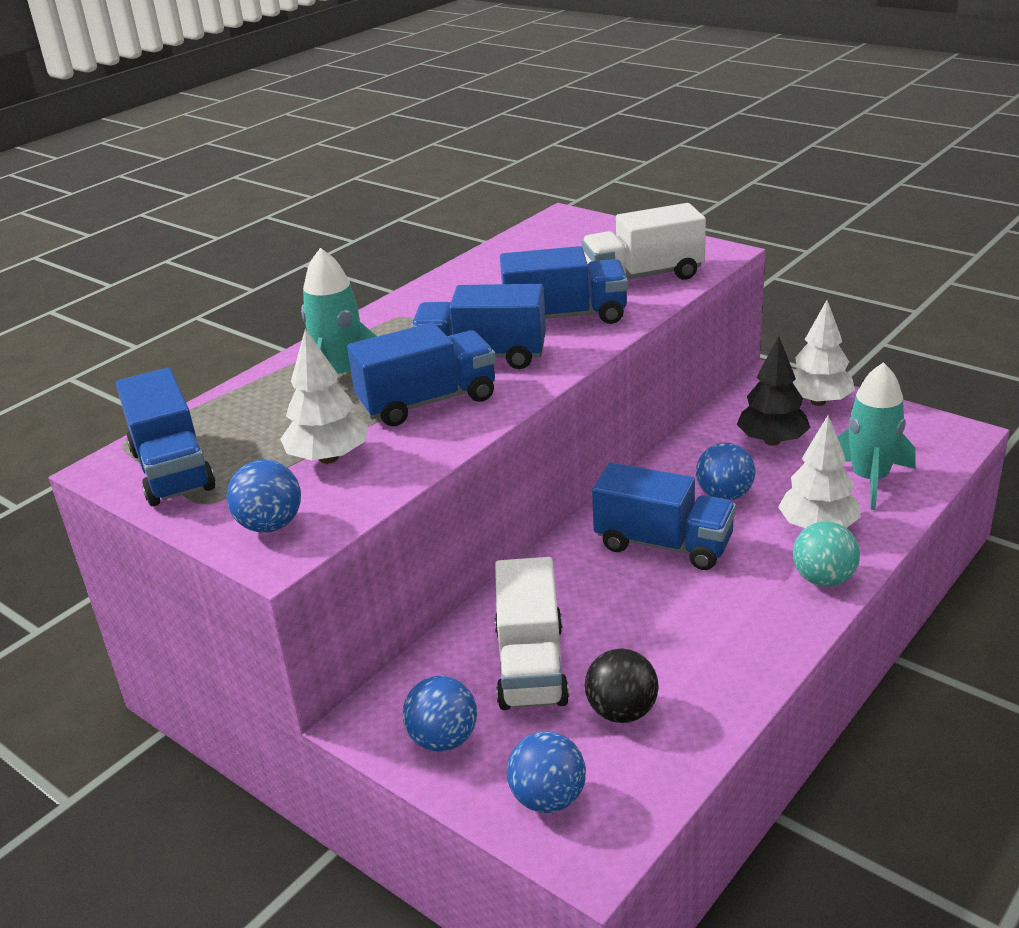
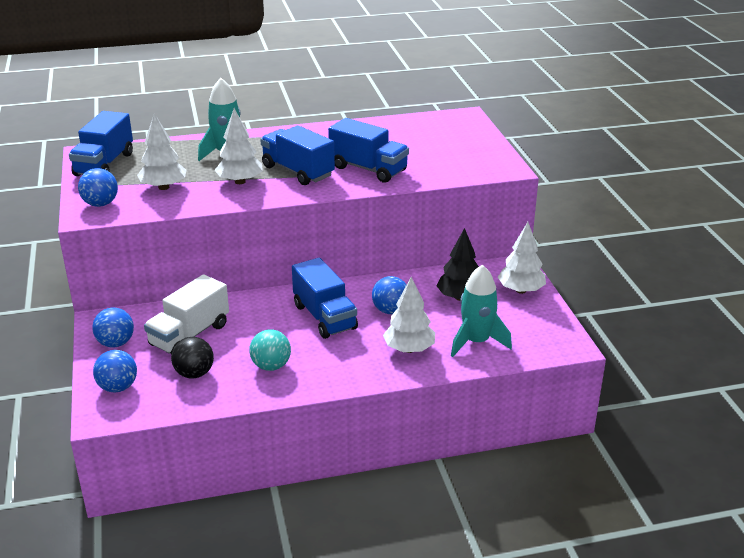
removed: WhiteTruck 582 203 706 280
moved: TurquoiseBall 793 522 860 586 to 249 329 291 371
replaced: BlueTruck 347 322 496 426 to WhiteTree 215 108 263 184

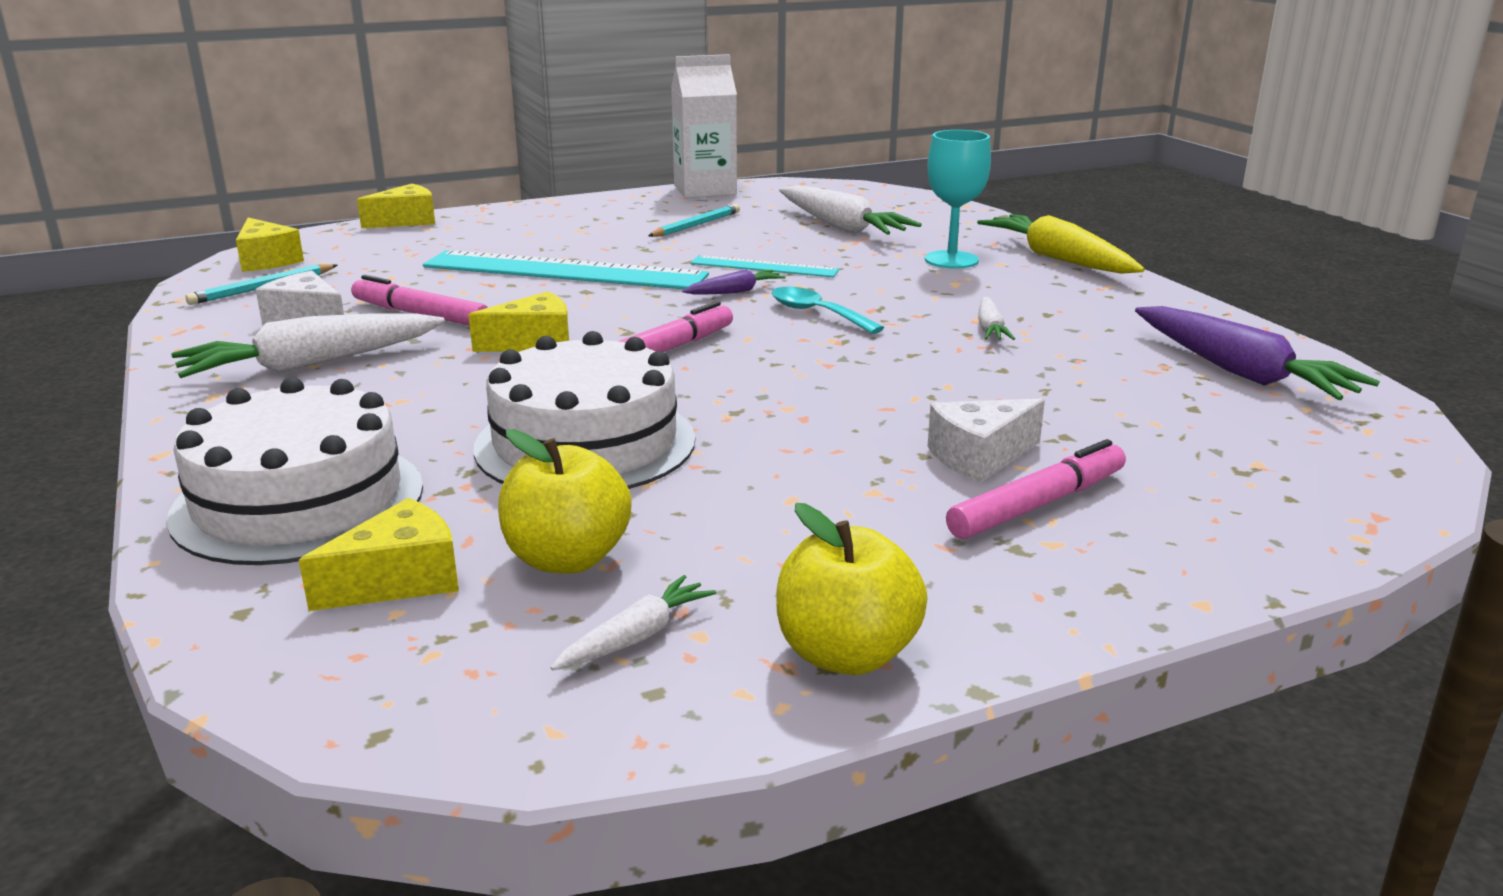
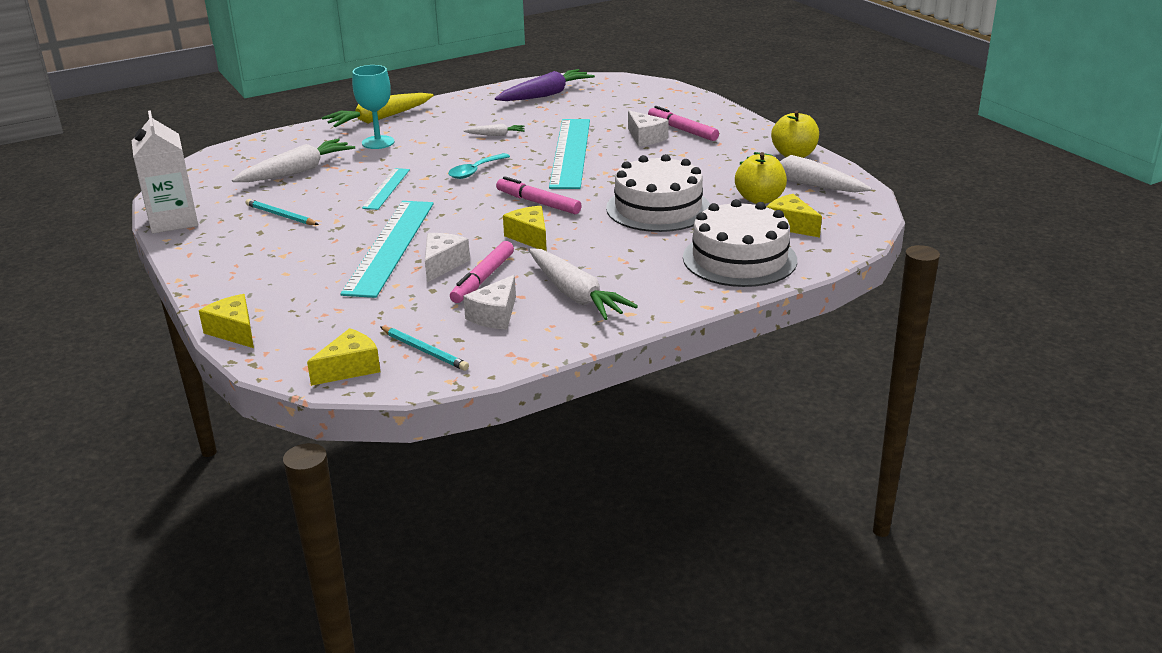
removed: PurpleCarrot 682 270 786 294
added: WhiteCheese 425 233 470 282; TurquoiseRuler 549 119 590 189
resized: WhiteCarrot 550 575 716 671 = 740 152 872 192 x2.01

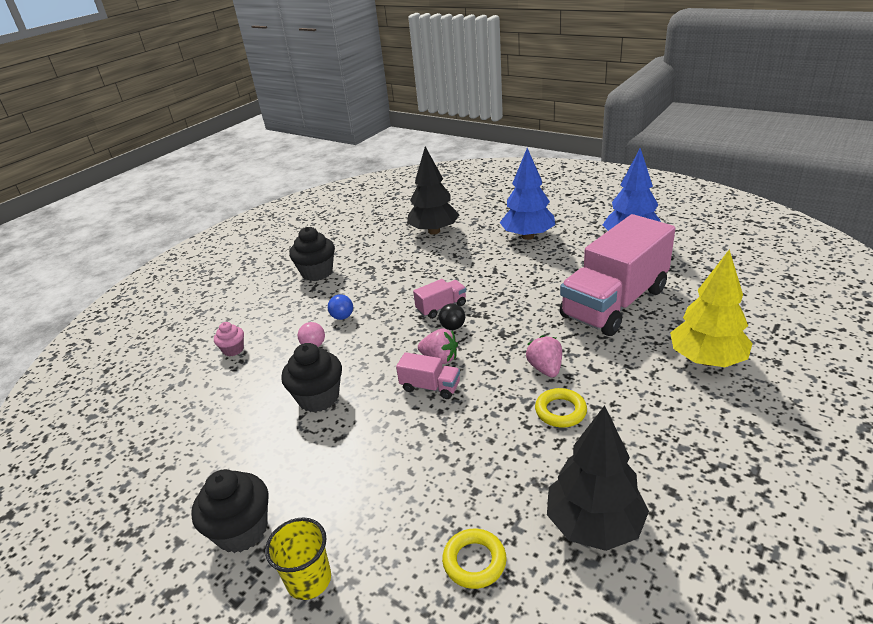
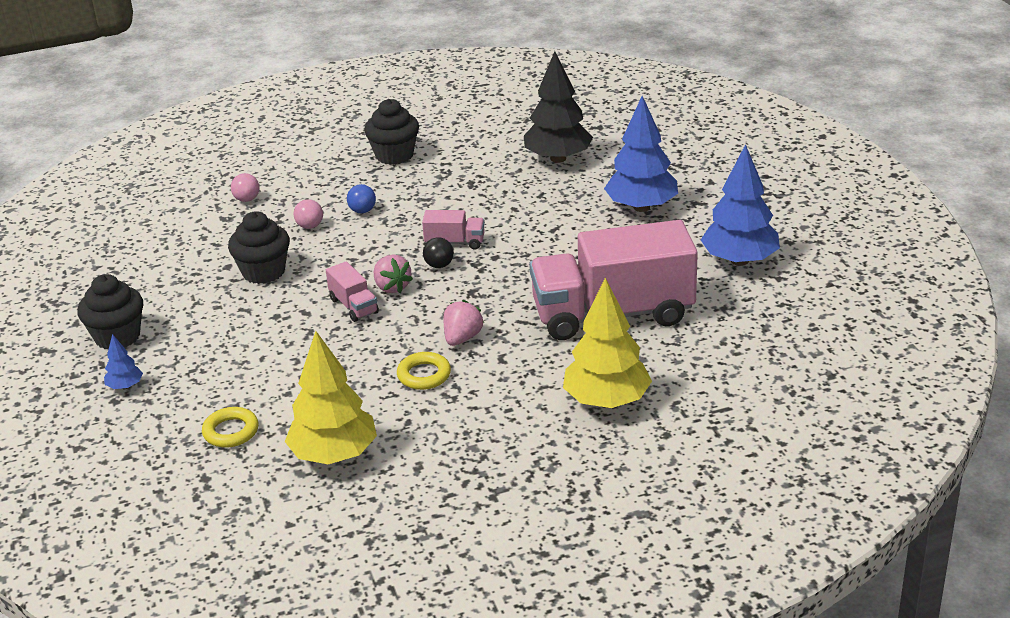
replaced: PinkCupcake 214 322 244 356 to PinkBall 231 173 260 202; YellowCup 265 518 331 600 to BlueTree 104 334 143 389
recoloured: BlackTree 547 405 649 551 to YellowTree 285 331 377 464

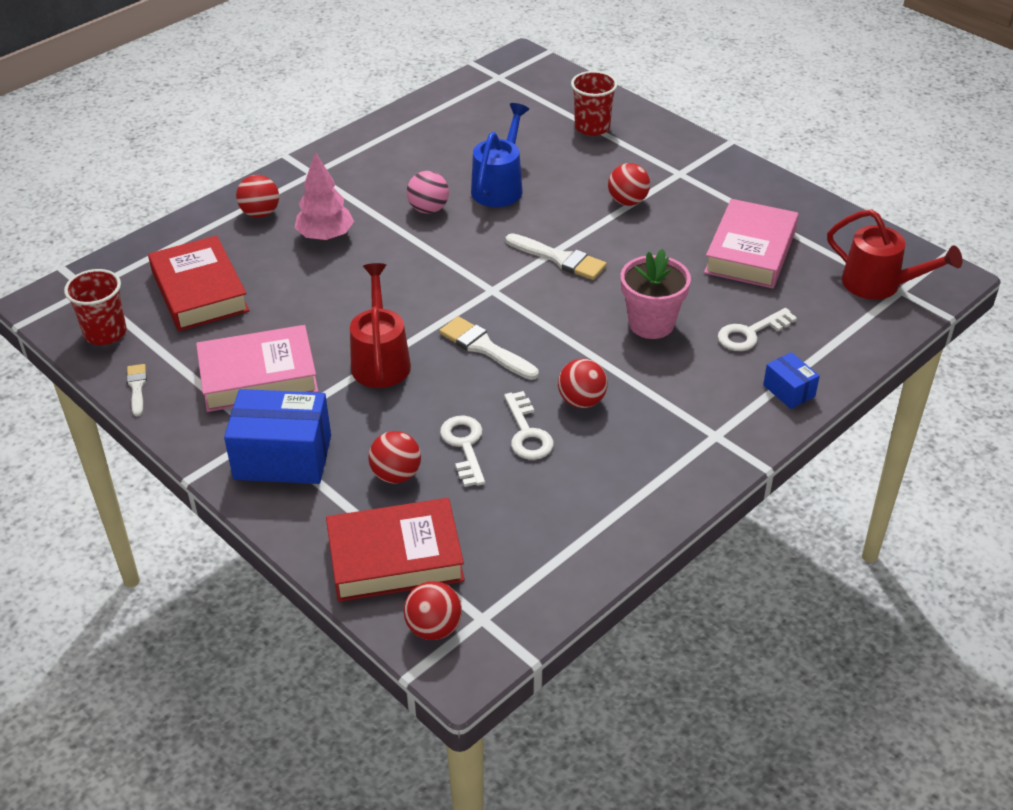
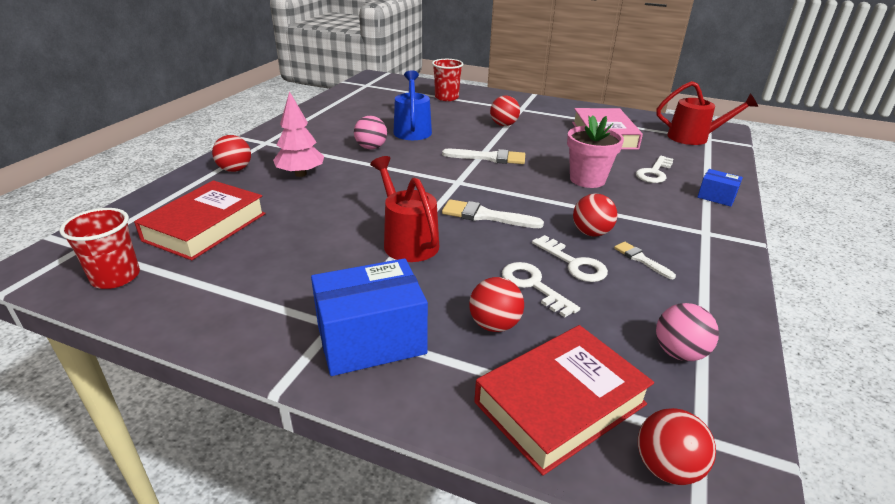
removed: PinkBook 196 325 319 412
added: PinkBall 656 303 719 361
moved: WhiteBrush 127 364 147 417 to 614 242 676 279
turned: RedBook 148 235 249 331 = 134 180 266 261 75 degrees clockwise

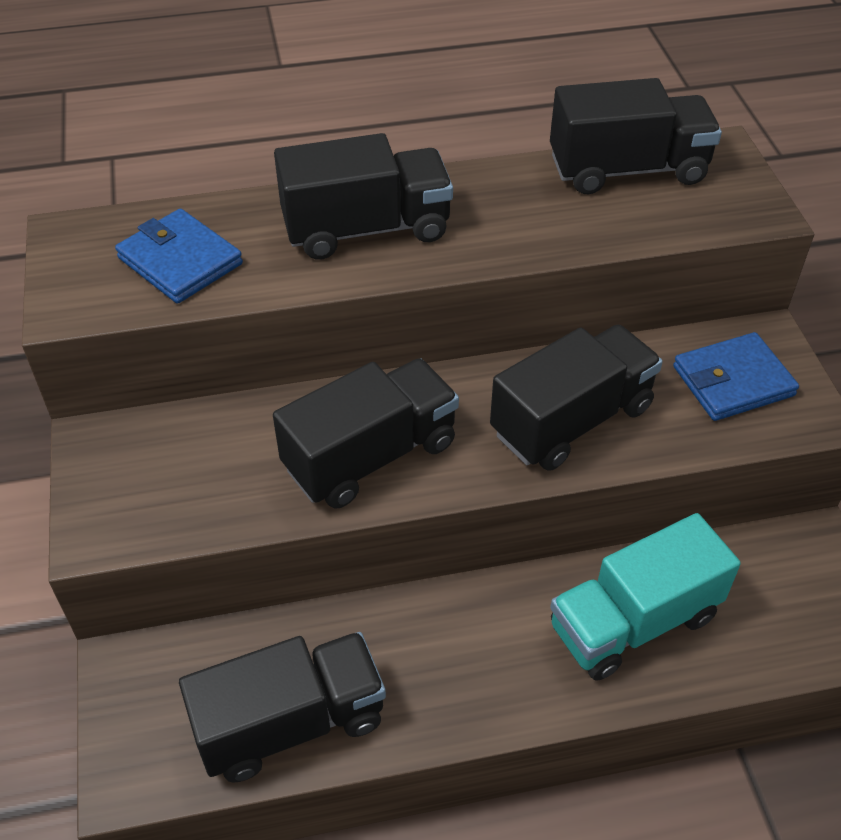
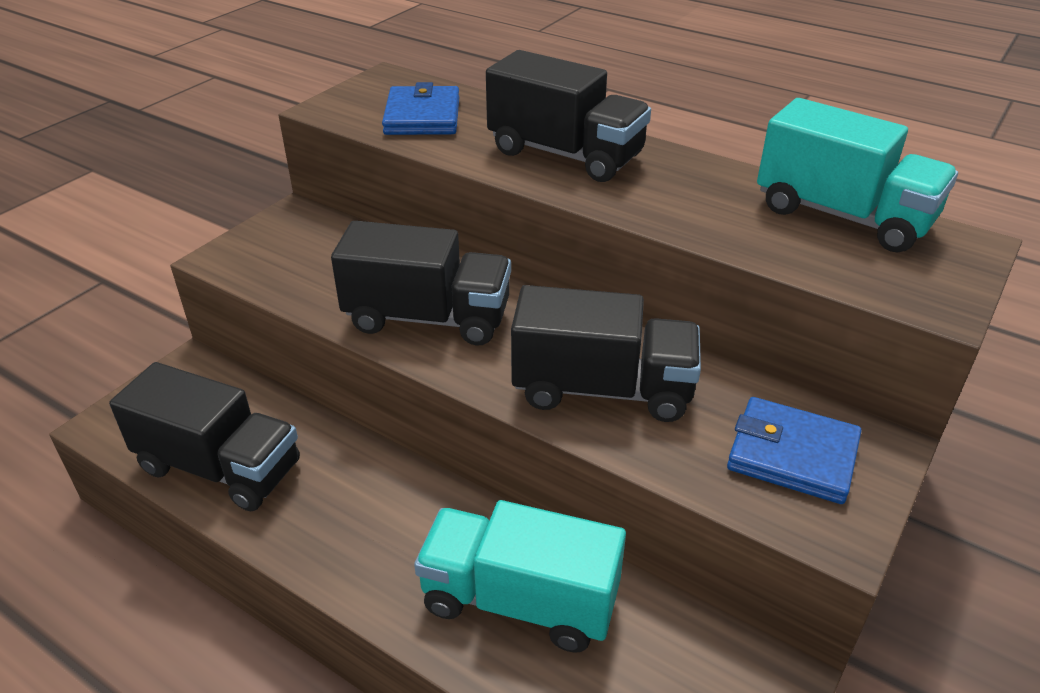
recoloured: BlackTruck 550 78 722 194 to TurquoiseTruck 757 98 958 253

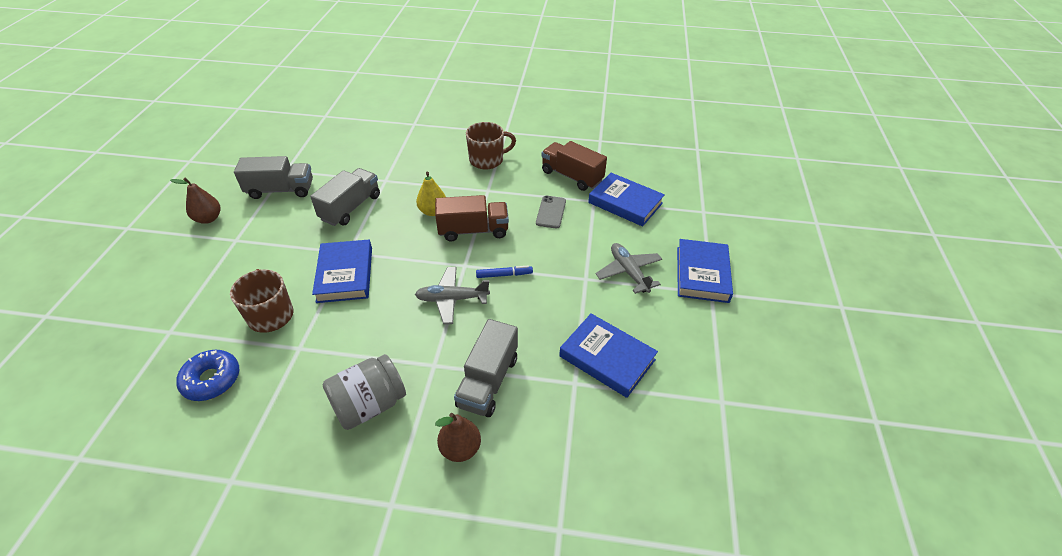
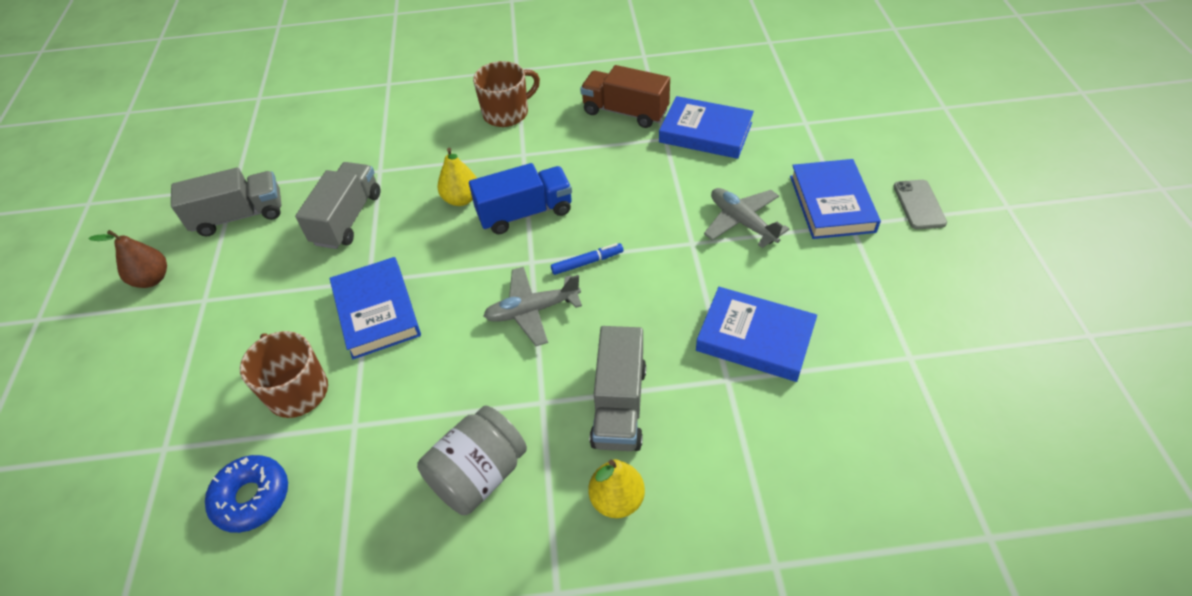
moved: GreyPhone 536 196 566 228 to 893 180 947 230
recoloured: BrownTruck 435 195 509 242 to BlueTruck 469 163 572 234; BrownPear 435 413 481 462 to YellowPear 588 459 645 518

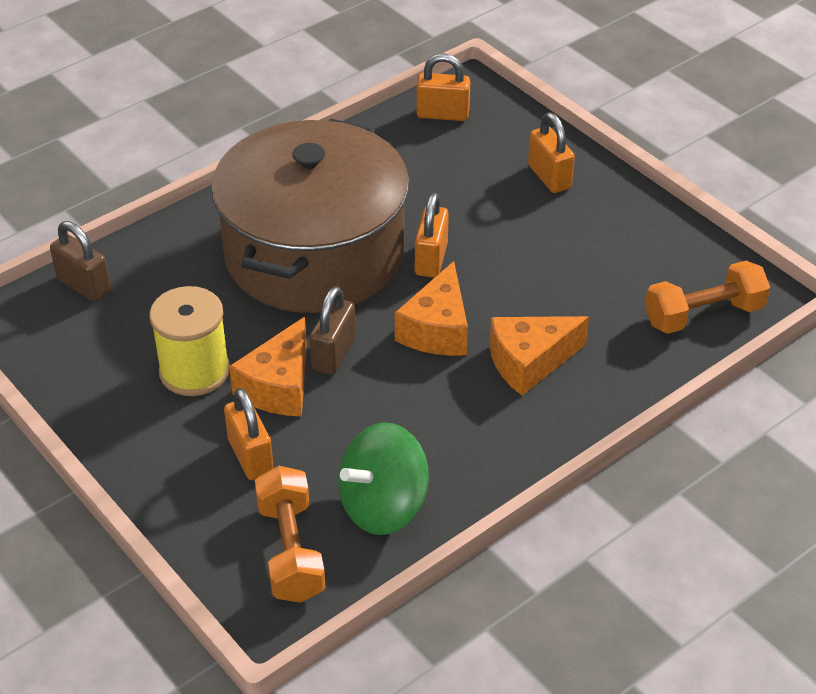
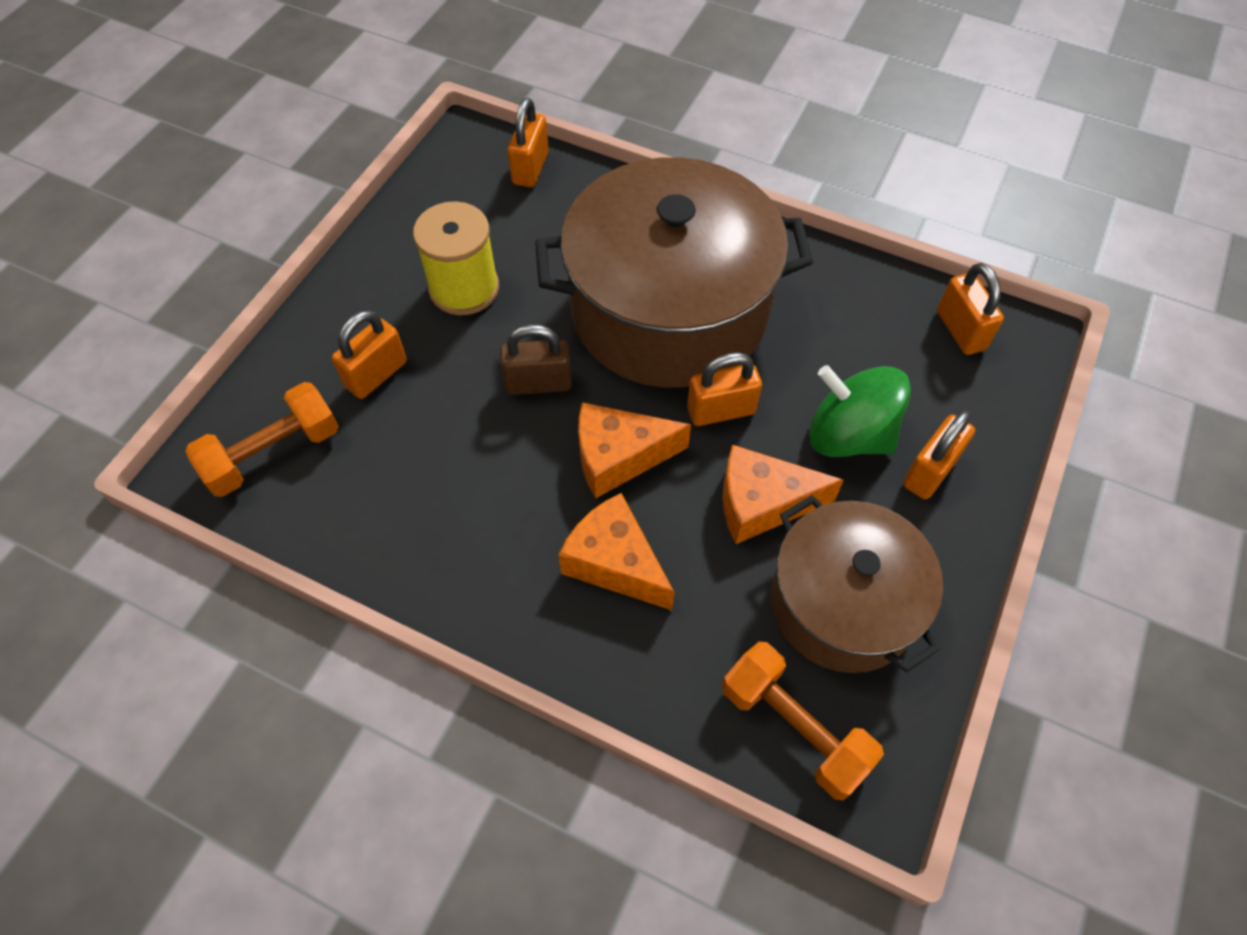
added: BrownPot 771 495 943 673
moved: OrangeCheese 229 317 307 417 to 723 445 844 544; GreenSpinningTop 338 422 429 535 to 809 365 911 457
recoloured: BrownPadlock 50 221 111 302 to OrangePadlock 508 98 549 187

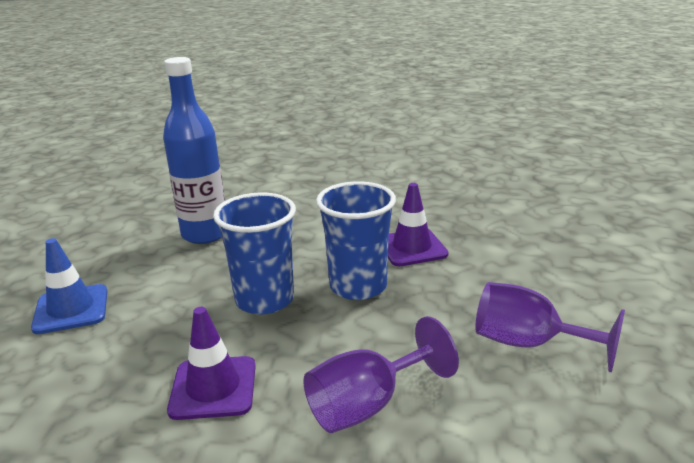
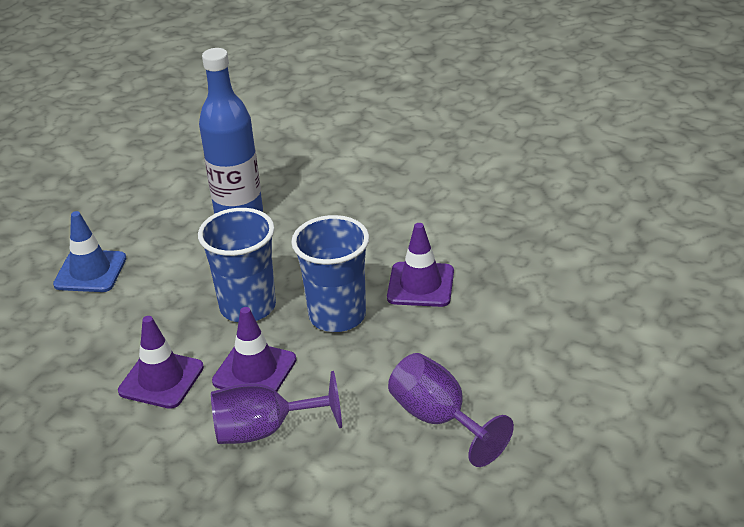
added: PurpleTrafficCone 212 307 296 392

